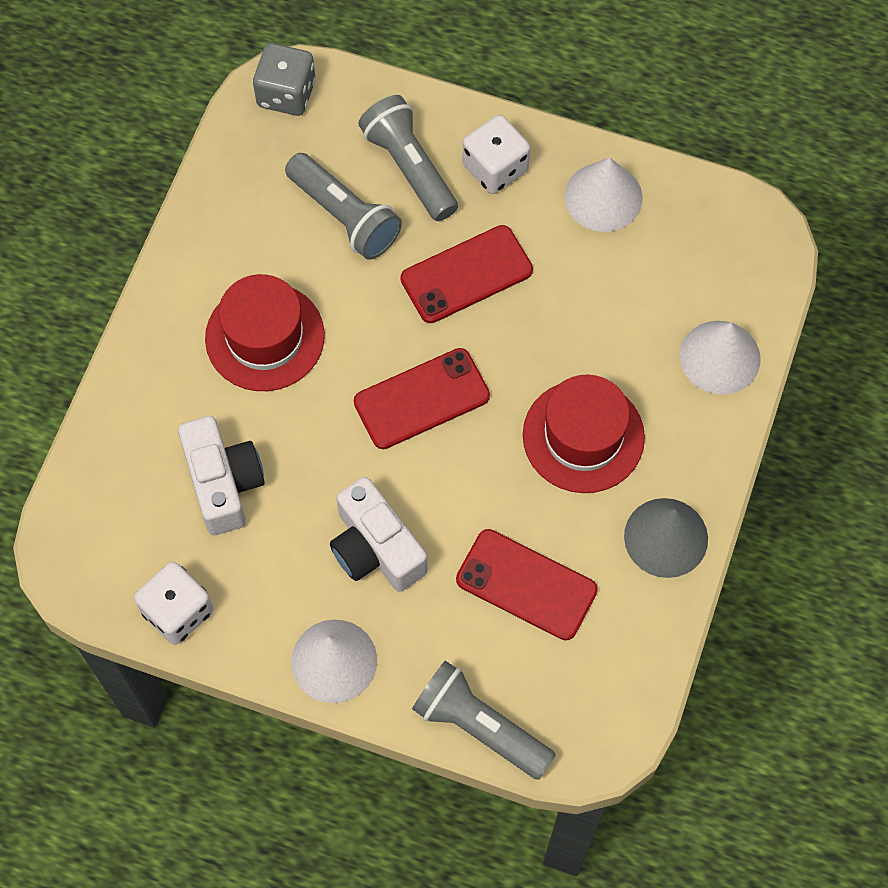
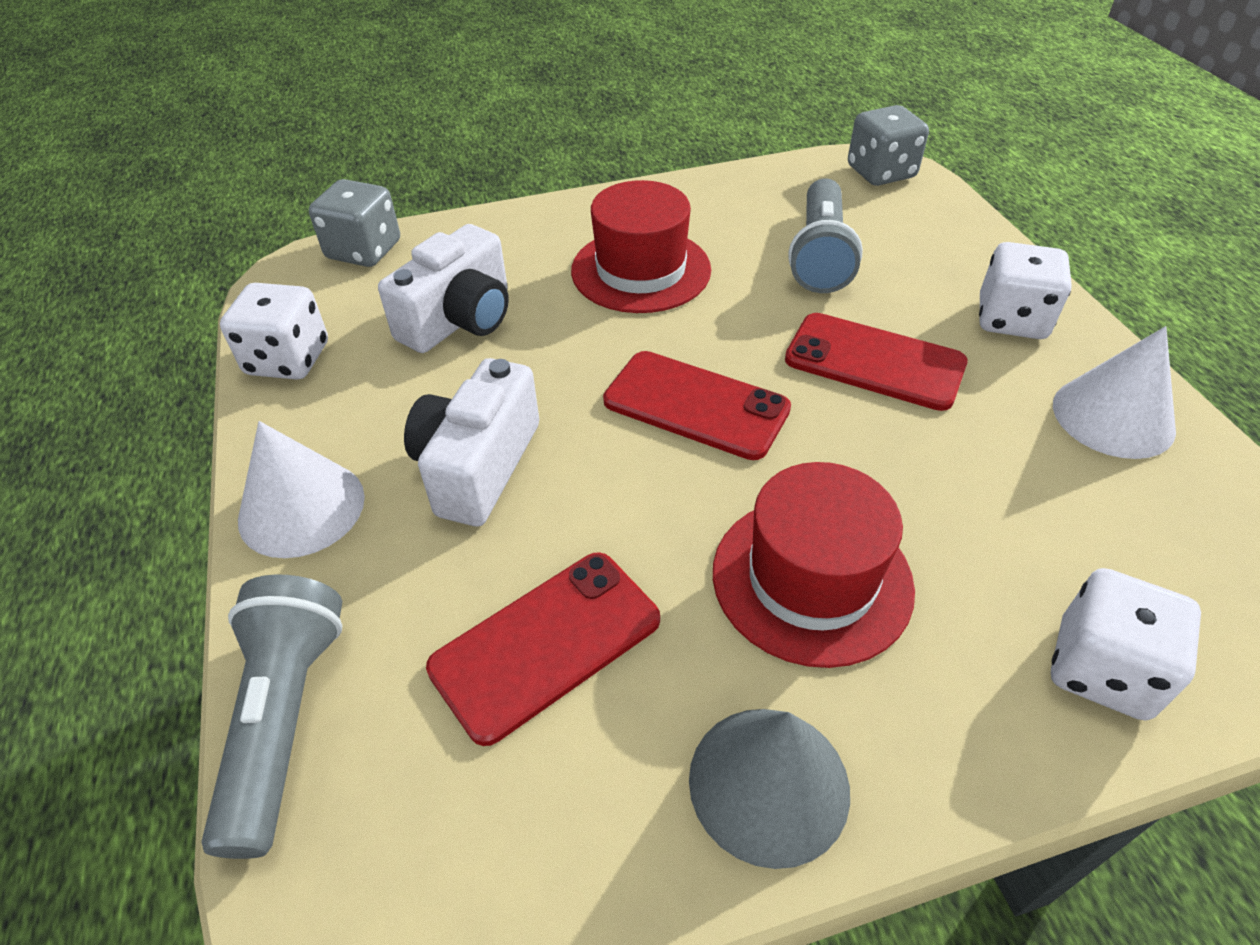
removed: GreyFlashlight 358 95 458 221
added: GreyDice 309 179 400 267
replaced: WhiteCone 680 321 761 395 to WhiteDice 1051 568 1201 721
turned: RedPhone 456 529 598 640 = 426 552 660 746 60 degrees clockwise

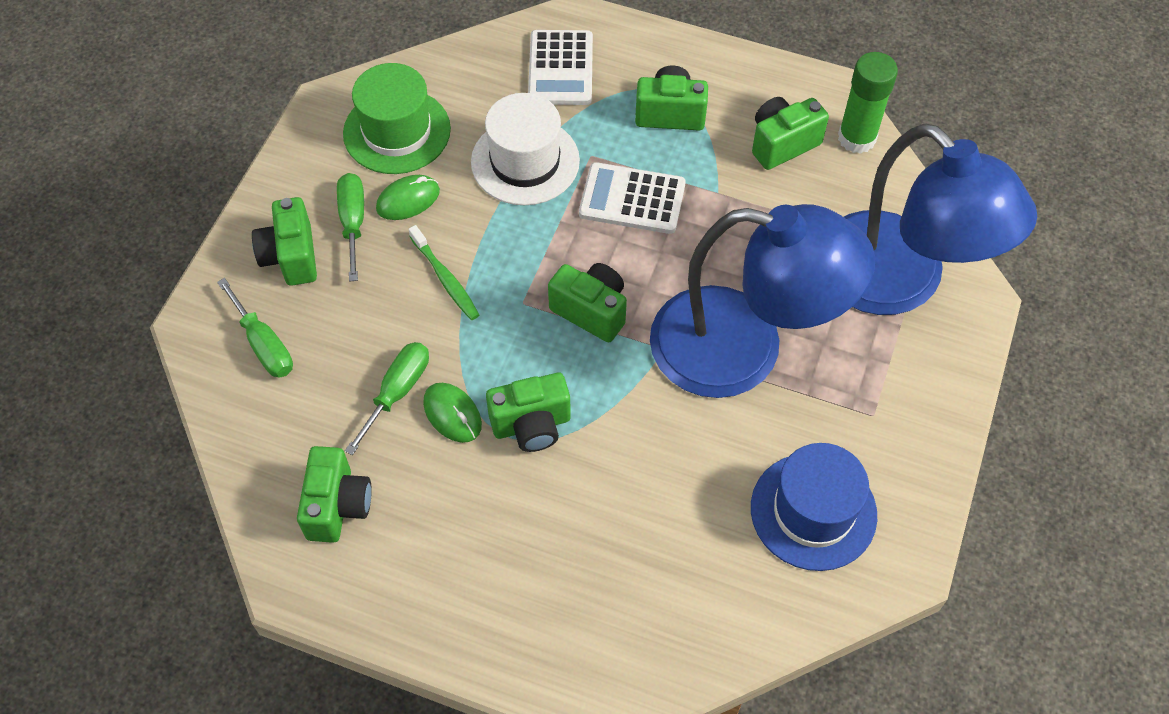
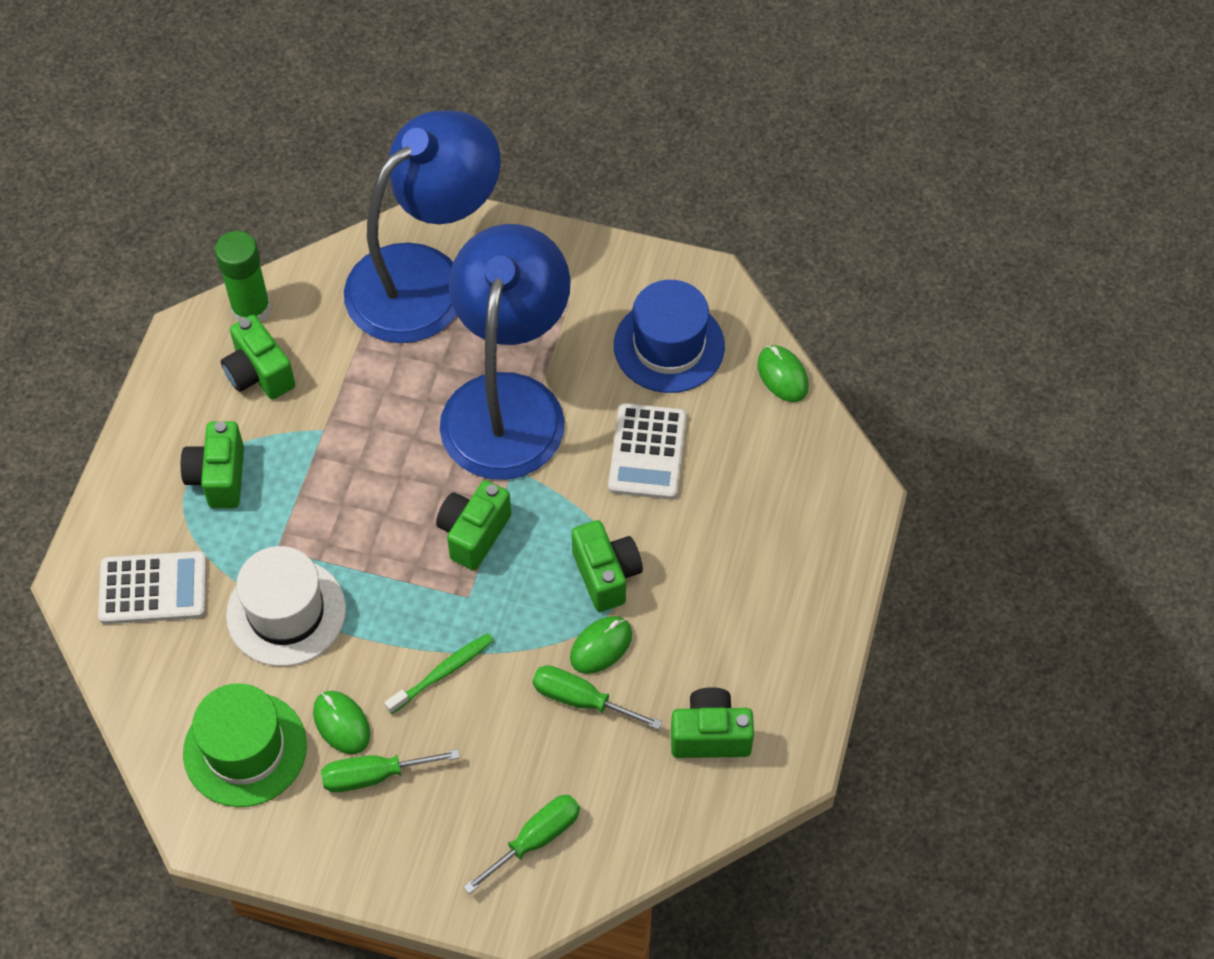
removed: GreenCamera 252 197 317 286
added: GreenMouse 757 345 809 402
moved: WhiteCalculator 579 162 686 234 to 608 403 687 500

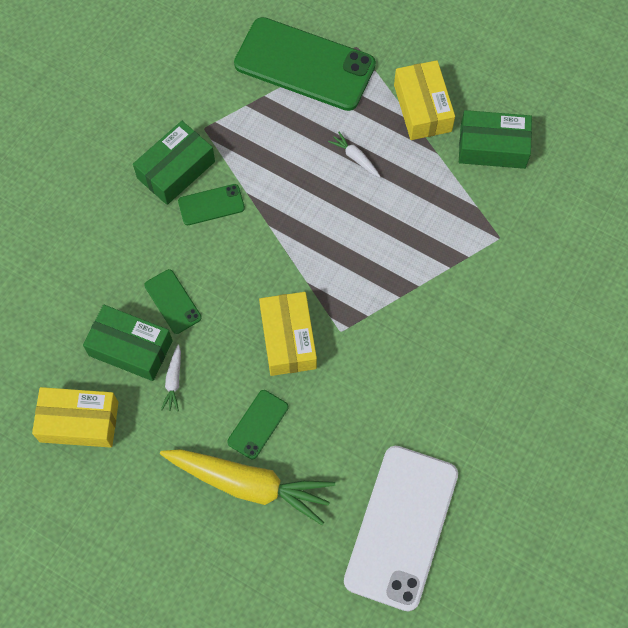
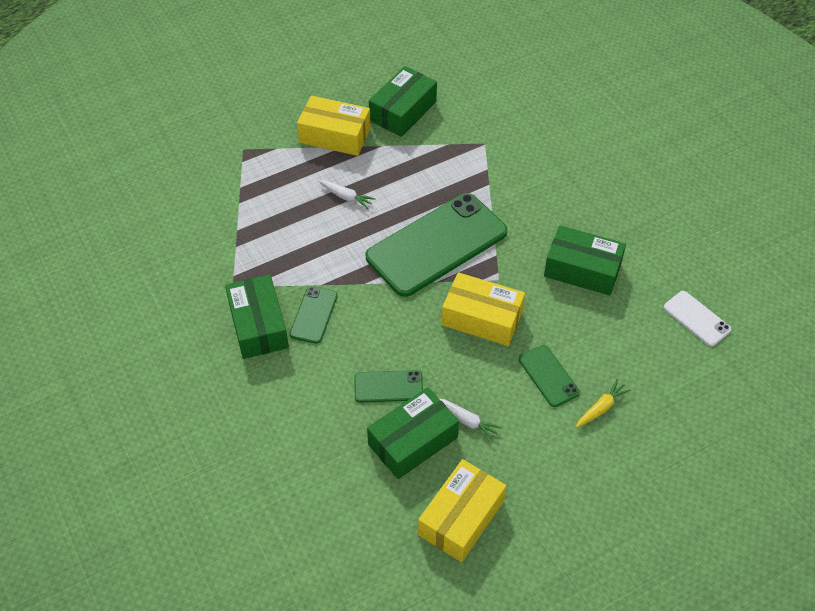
added: GreenBox 544 225 626 296
moved: GreenPhone 234 17 376 111 to 366 193 507 297
turned: WhiteCarrot 328 132 381 177 = 318 180 376 209 135 degrees counterclockwise
resized: YellowCarrot 160 449 335 525 = 576 379 631 427 x0.41; WhitePhone 344 446 458 611 = 663 291 731 346 x0.45

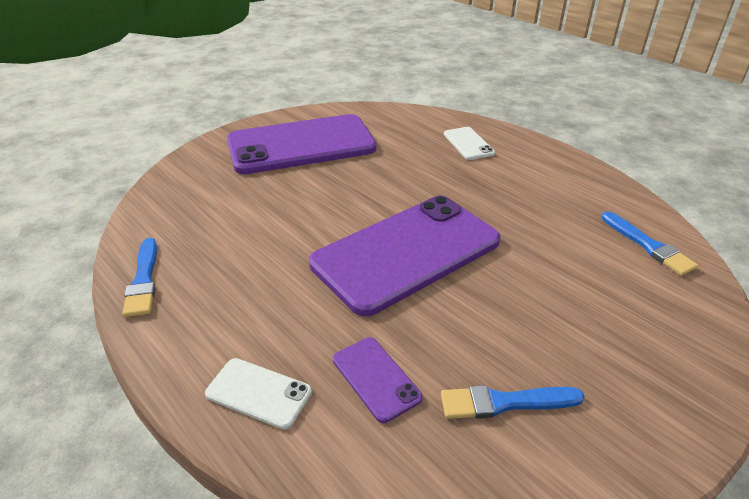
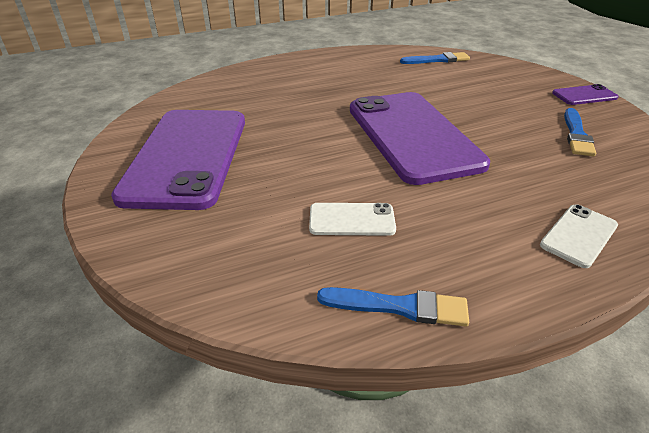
moved: PurplePhone 333 337 423 423 to 552 84 619 105; WhitePhone 444 127 495 160 to 309 203 396 236

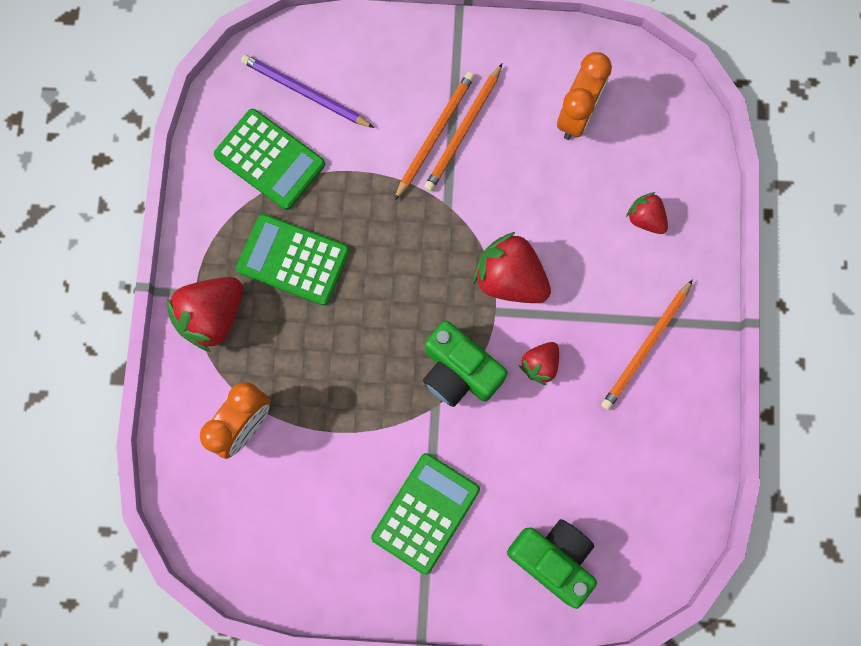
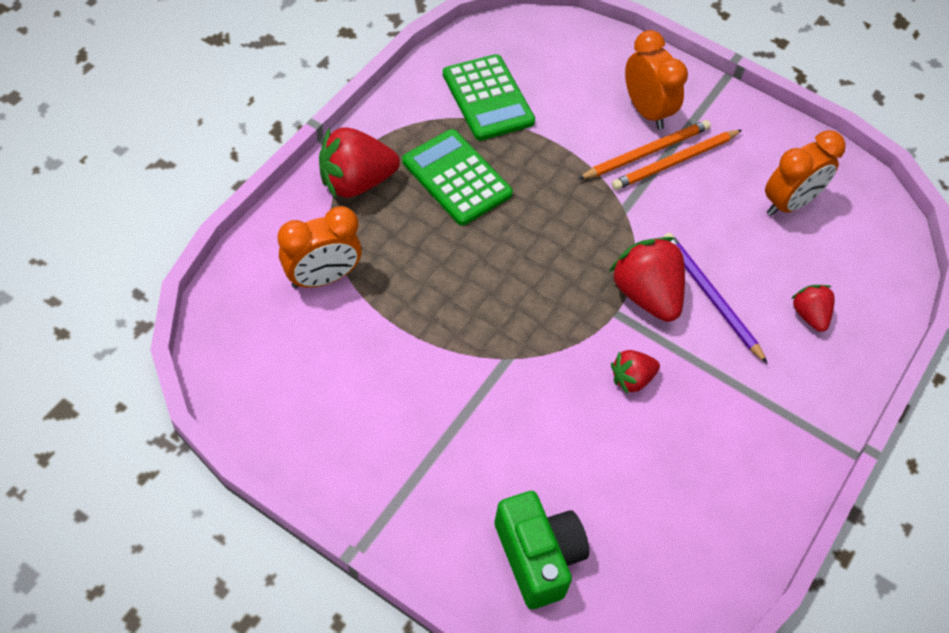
removed: GreenCalculator 371 453 480 575; GreenCamera 423 321 508 407; OrangePencil 601 279 693 410
added: OrangeClock 625 30 688 130
moved: PurplePencil 241 54 374 128 to 663 232 768 364

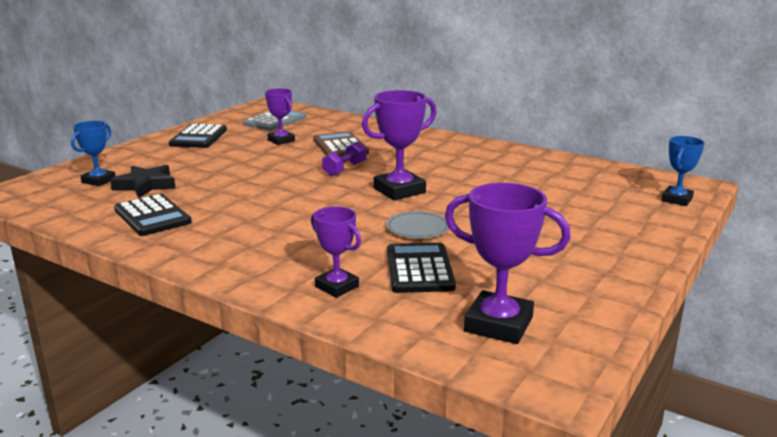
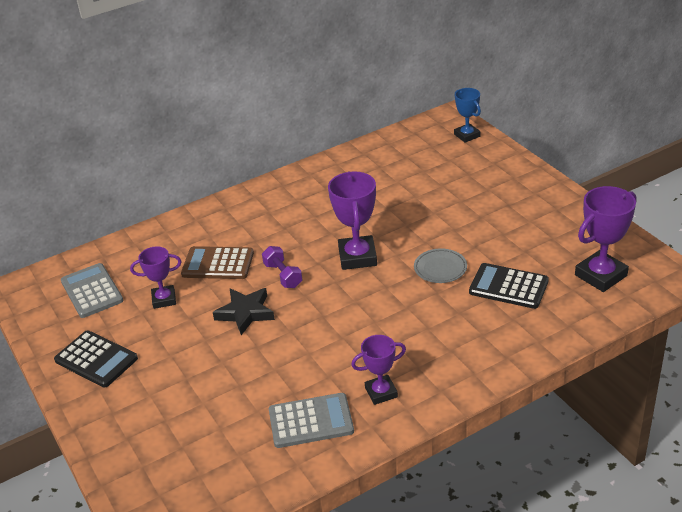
removed: BlueTrophy 71 121 116 186
moved: BlackStar 110 165 176 198 to 213 288 275 335; PurpleTrophy 311 206 361 298 to 351 335 406 405
recoloured: BlackCalculator 114 194 192 236 to GreyCalculator 269 393 354 448

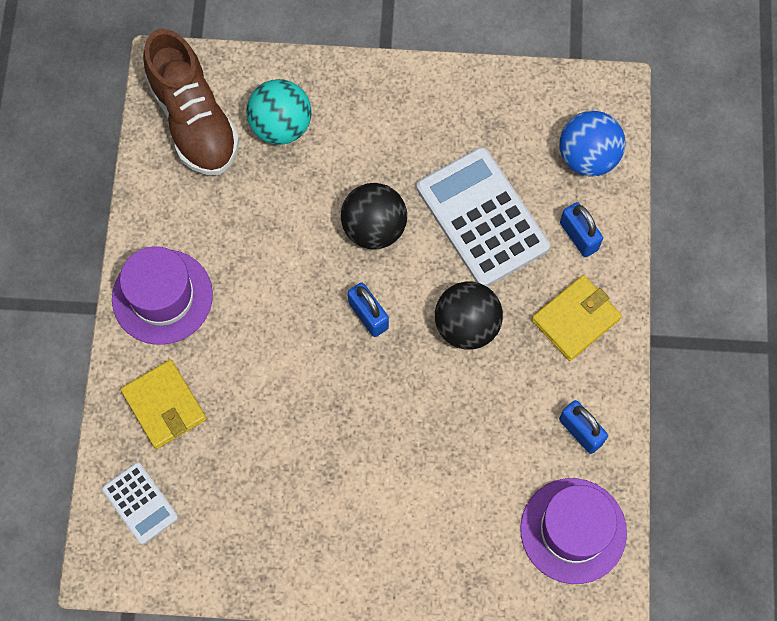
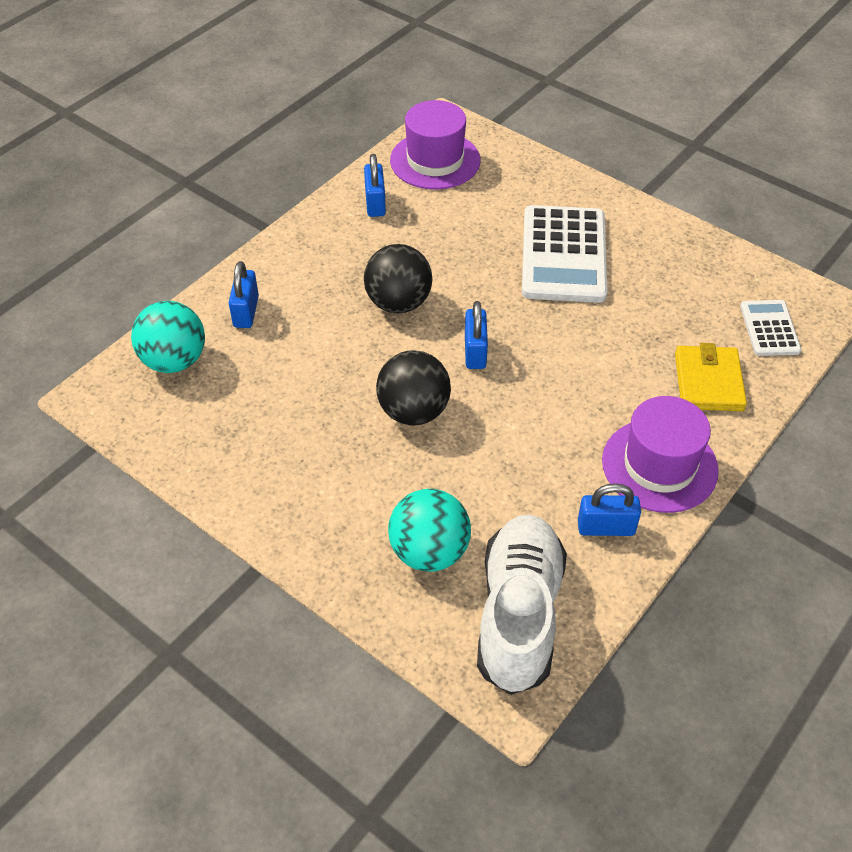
removed: YellowWallet 532 275 622 361
added: BluePadlock 578 483 641 536
moved: WhiteCalculator 417 147 550 287 to 522 205 607 303
recoloured: BrownShoe 143 29 239 175 to WhiteShoe 477 515 567 695; BlueBall 559 111 625 177 to TurquoiseBall 131 301 205 373

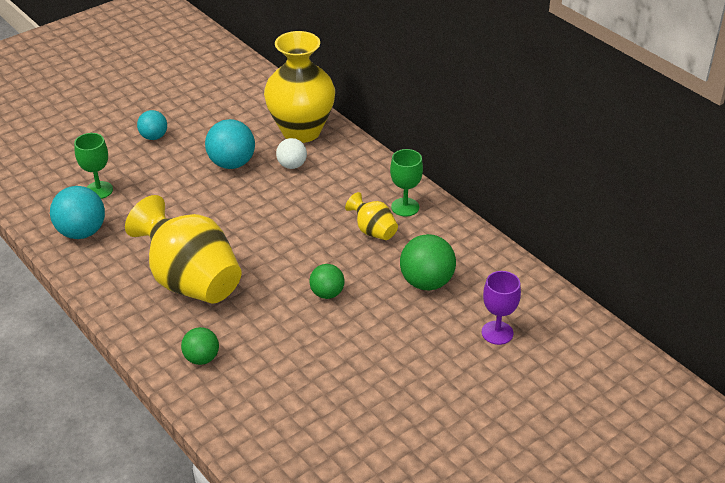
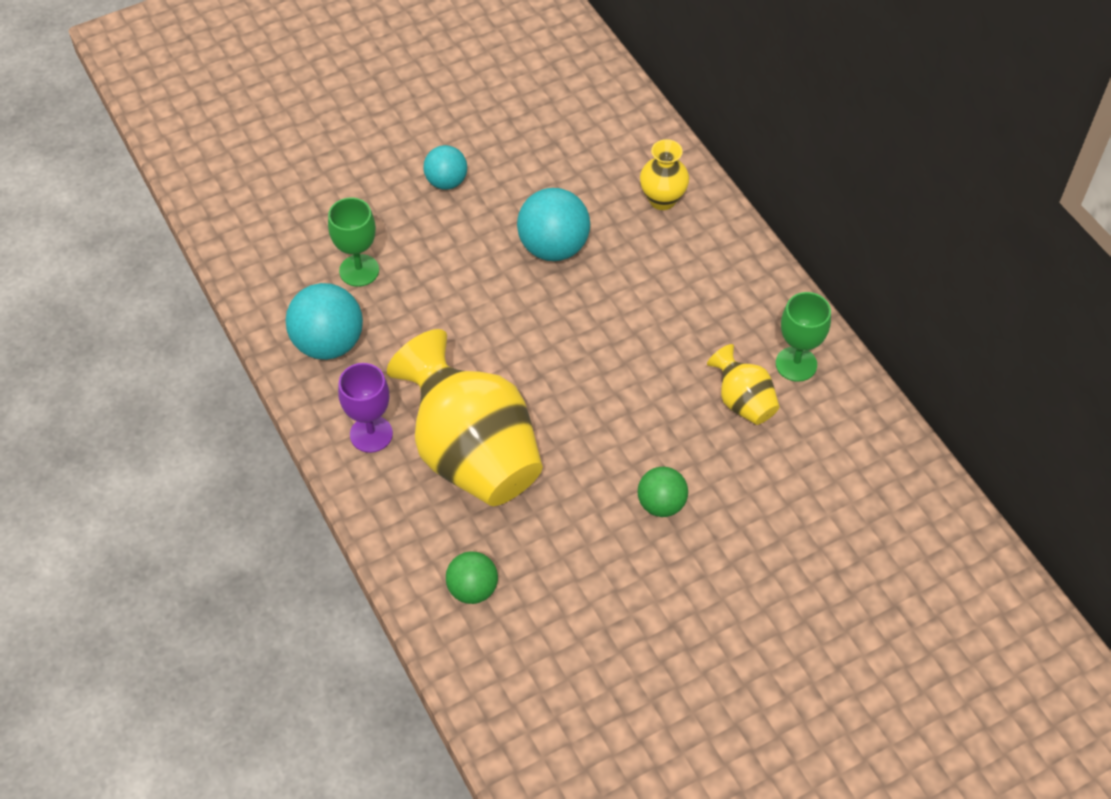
removed: WhiteBall 276 138 307 169; GreenBall 400 234 456 290
moved: PurpleGoblet 482 271 521 345 to 338 363 393 453
resized: YellowVase 264 31 335 143 = 640 139 689 210 x0.47

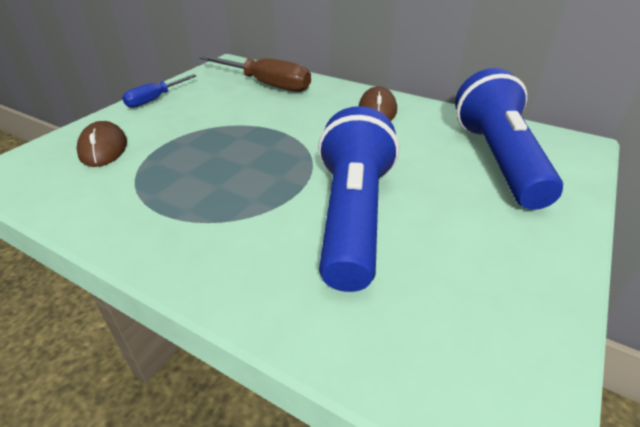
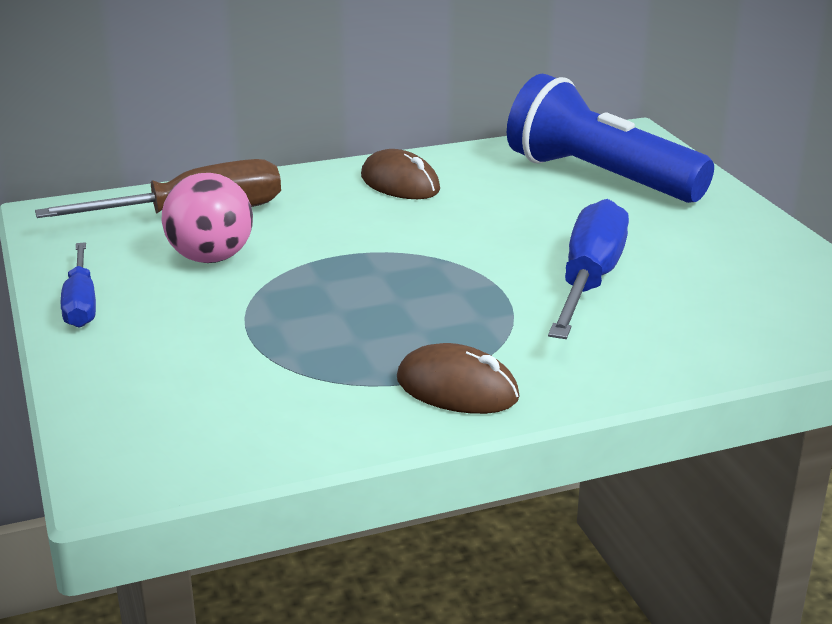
added: PinkBall 162 173 253 263
moved: BrownMouse 77 121 127 167 to 397 343 520 414
replaced: BlueFlashlight 318 106 399 292 to BlueScrewdriver 548 199 629 339

